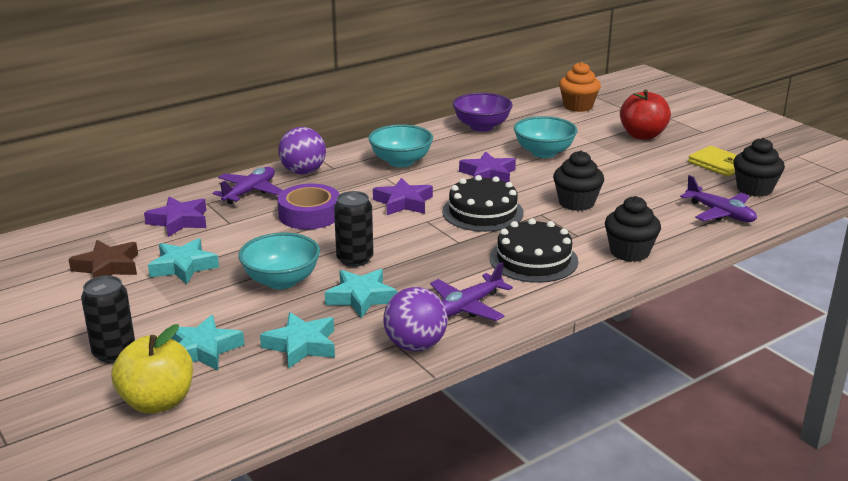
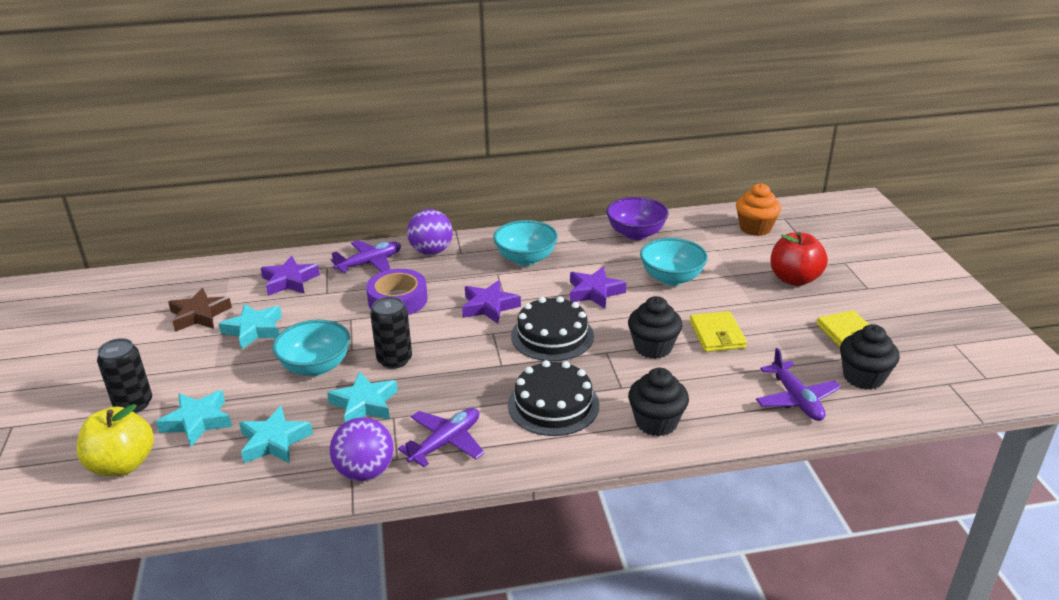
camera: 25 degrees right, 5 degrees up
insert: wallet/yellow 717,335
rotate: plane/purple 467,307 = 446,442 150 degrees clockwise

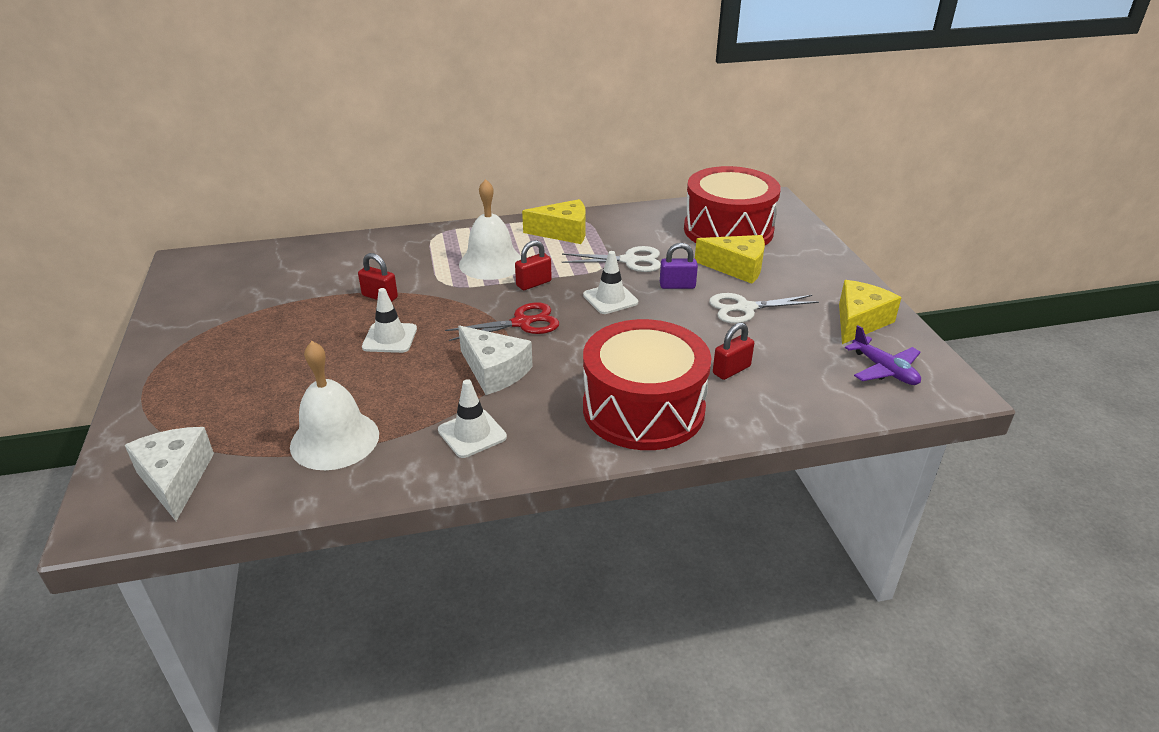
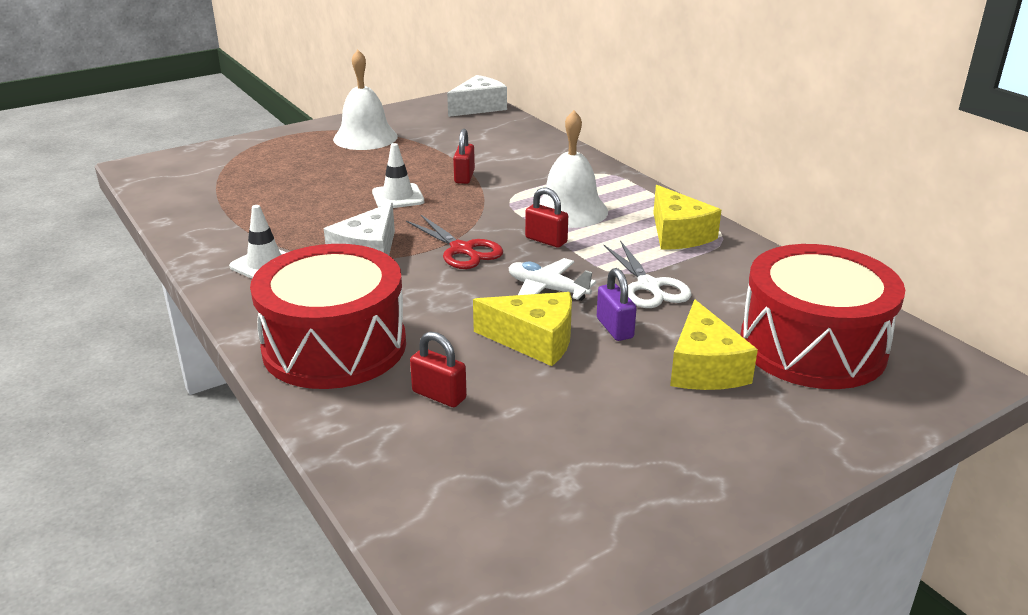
camera: 70 degrees right, 5 degrees down
delete: scissors/white 745,308; plane/purple 884,370
move: cheese/yellow 859,321 to 534,340; bell/white 334,440 to 365,137; cheese/white 175,479 to 479,107
replace: traffic cone/white 610,299 to plane/white 547,289

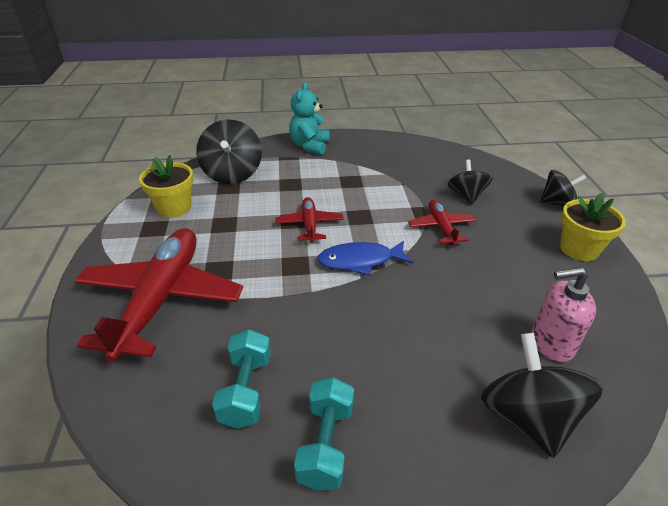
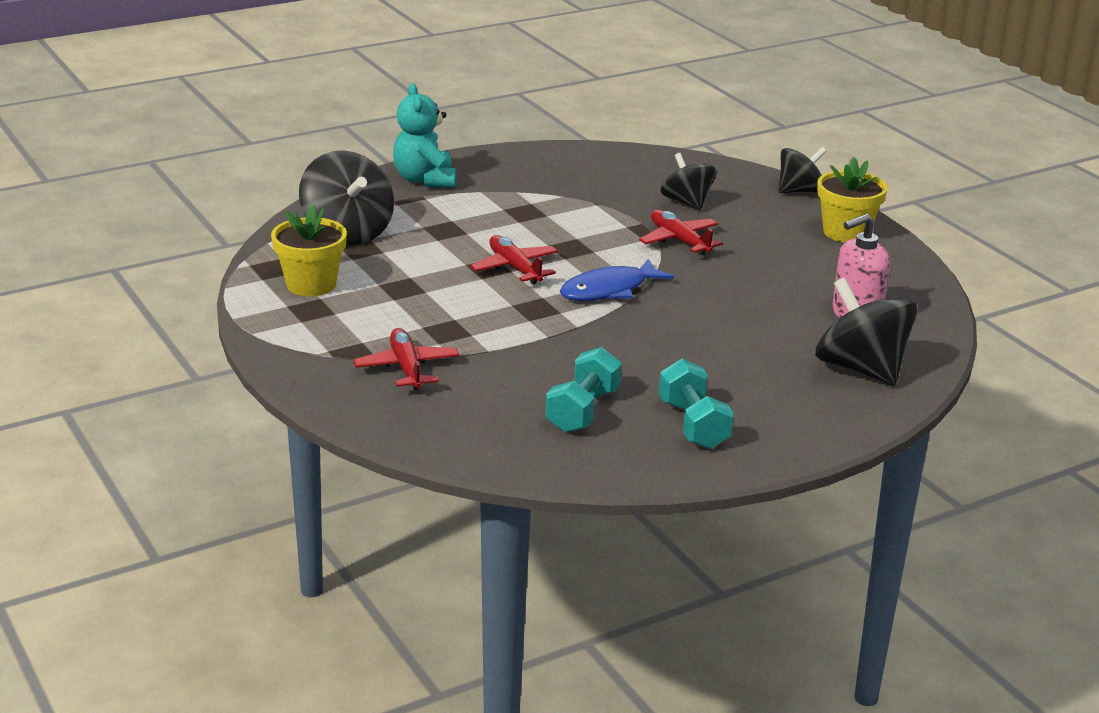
camera: 25 degrees left, 10 degrees down
rotate: dumbbell/turquoise 246,390 = 583,411 45 degrees clockwise
resize: plane/red 161,298 = 407,368 x0.49

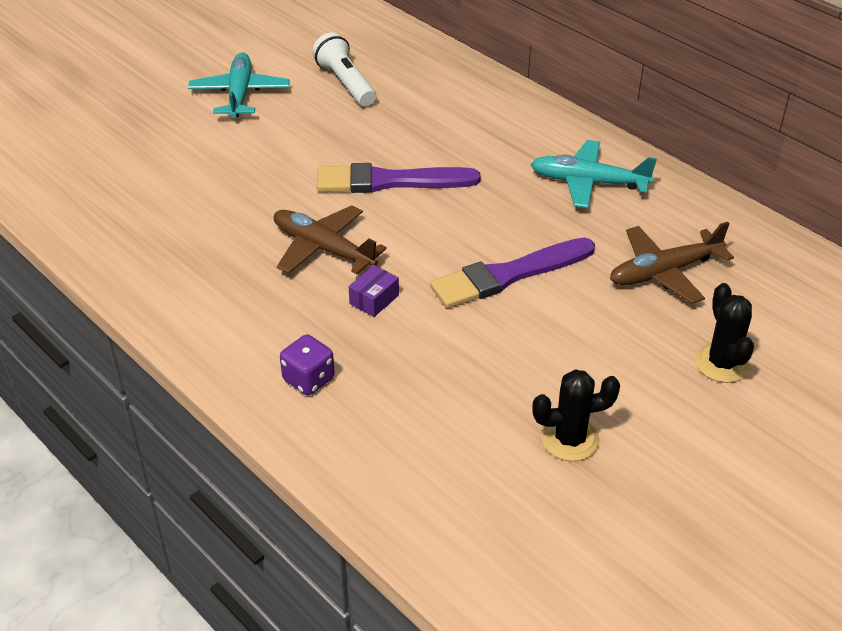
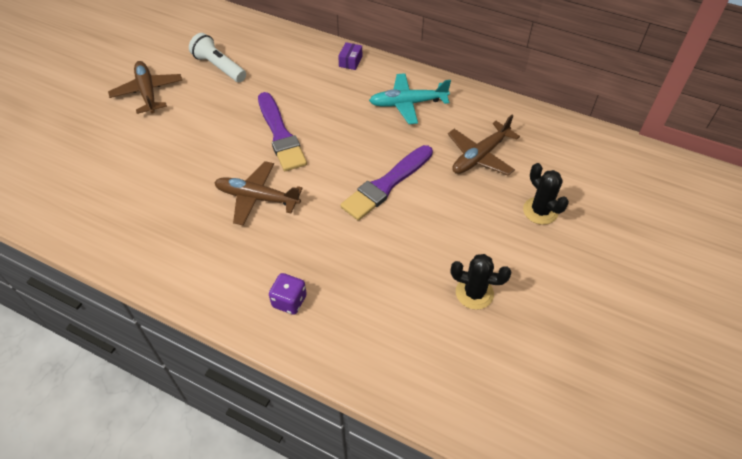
camera: 20 degrees left, 10 degrees up
move: box/purple 374,299 to 350,61
recolor: plane/turquoise 239,94 to plane/brown 148,92
rotate: brush/purple 390,181 = 280,135 90 degrees counterclockwise; cactus/black 570,439 = 474,293 45 degrees clockwise

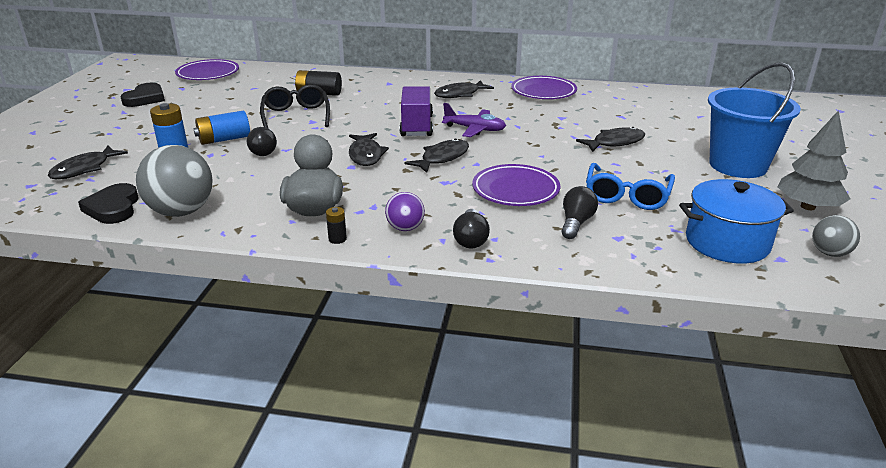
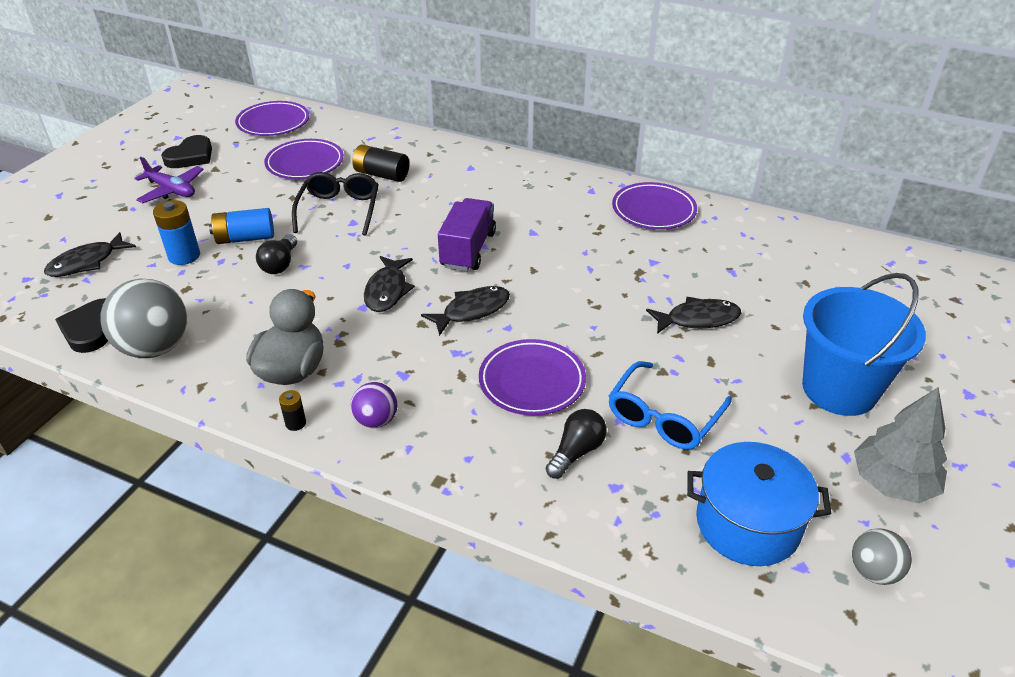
camera: 15 degrees right, 10 degrees up
delete: fish/black 460,94; light bulb/black 471,239
insert: plate/purple 305,163
move: plane/purple 475,129 to 172,190

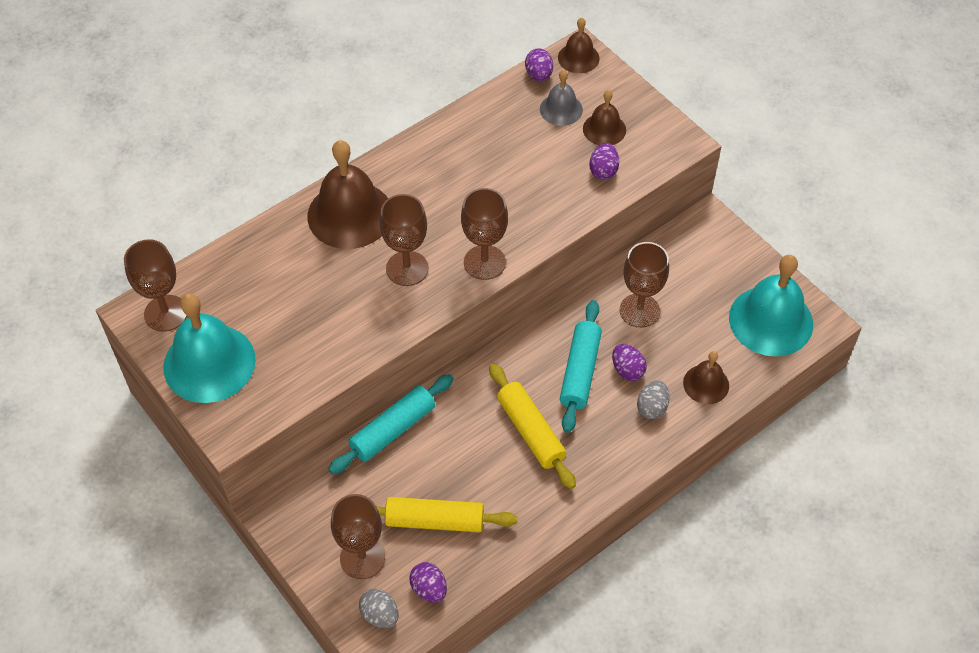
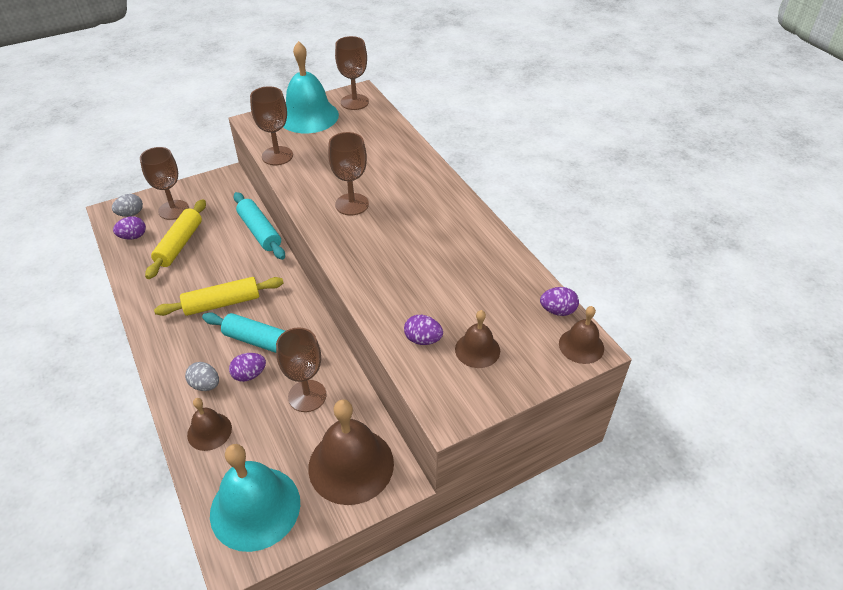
camera: 100 degrees right, 10 degrees down
delete: bell/grey 561,109
move: bell/brown 350,214 to 351,465; goblet/brown 484,262 to 277,156

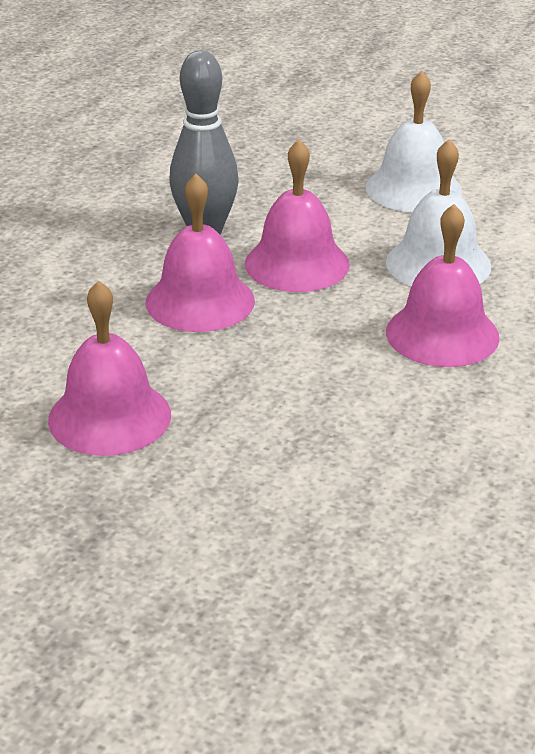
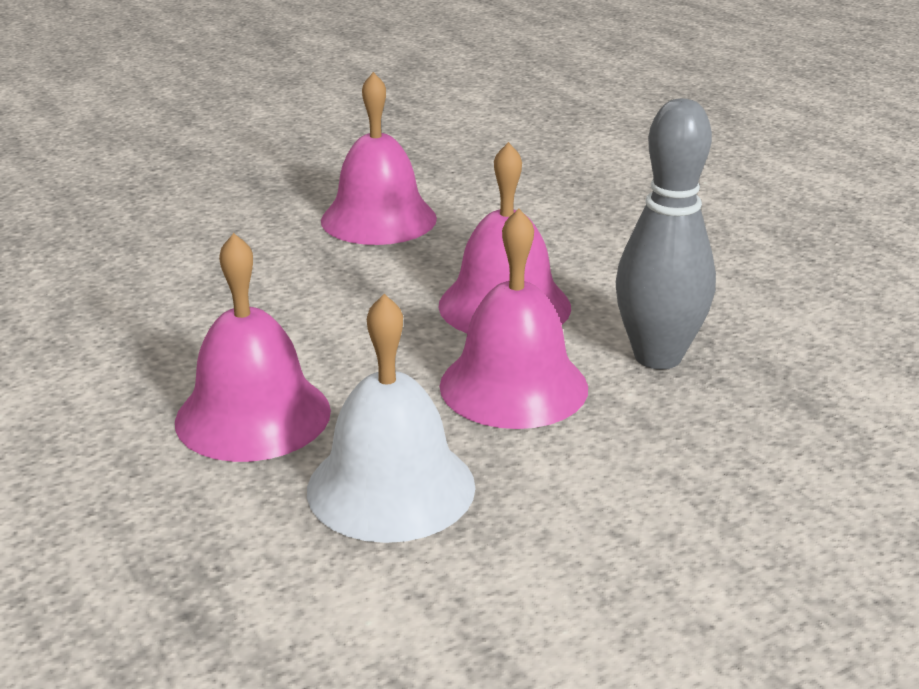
camera: 125 degrees right, 5 degrees down
delete: bell/white 413,188

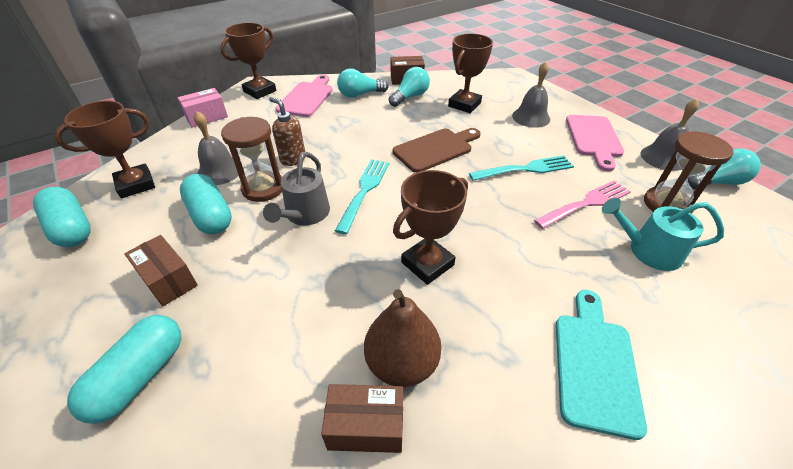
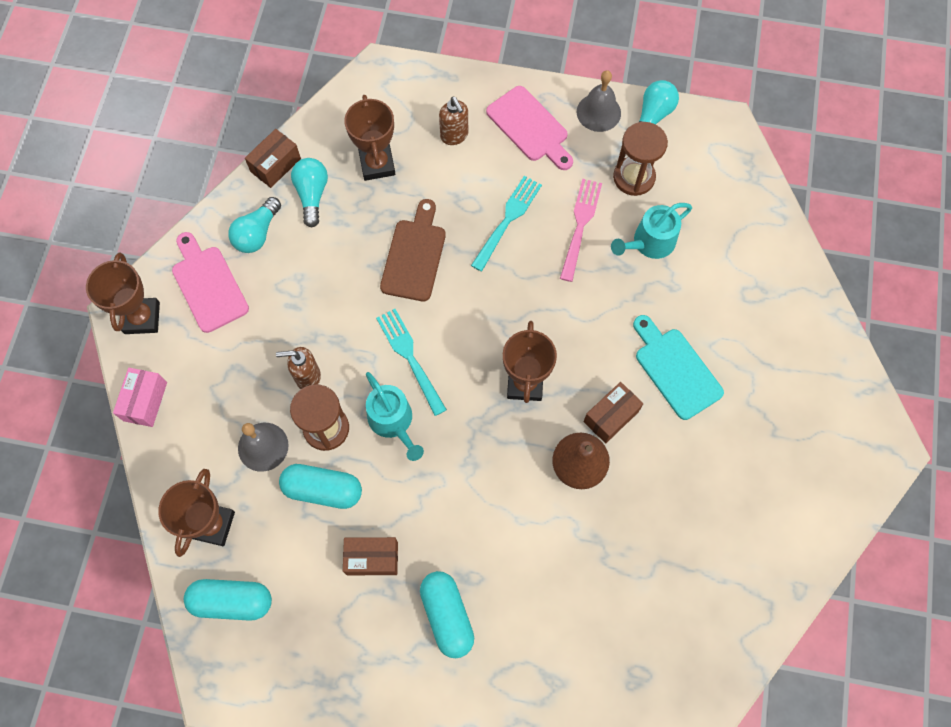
camera: 45 degrees left, 25 degrees up
move: box/brown 366,426 to 611,416
replace: bell/grey 531,117 to soap dispenser/brown 454,136
recolor: watering can/grey 305,214 to watering can/turquoise 393,421

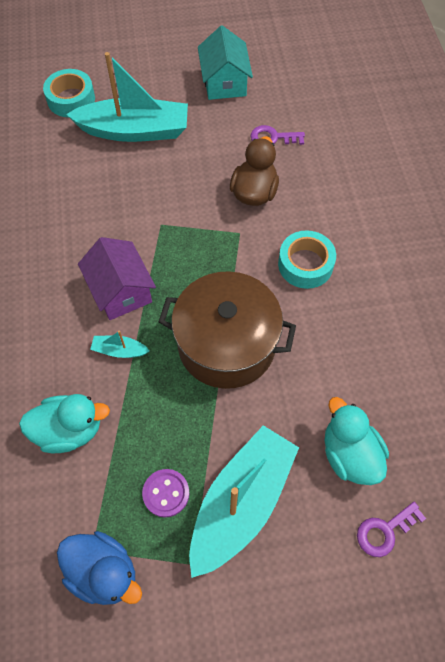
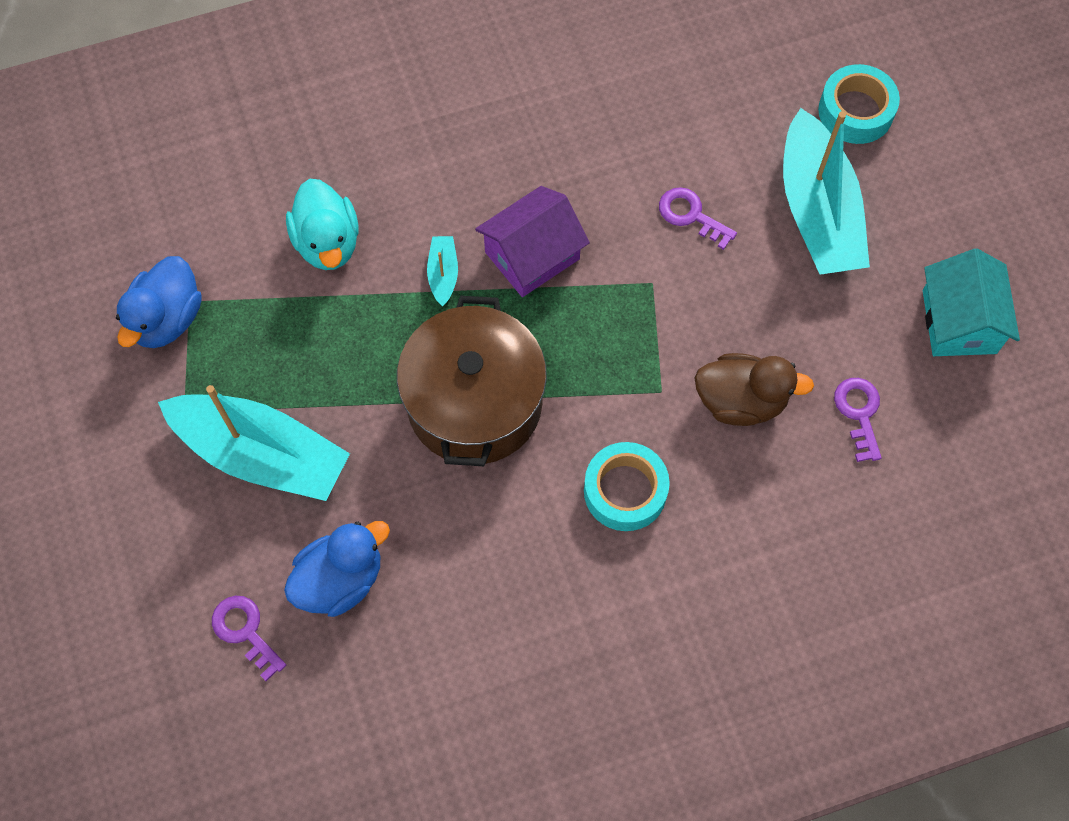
camera: 80 degrees right, 5 degrees up
delete: button/purple 166,493
insert: key/purple 691,215
recolor: duck/turquoise 349,454 to duck/blue 340,579
rotate: house/turquoise 224,82 = 959,321 75 degrees counterclockwise

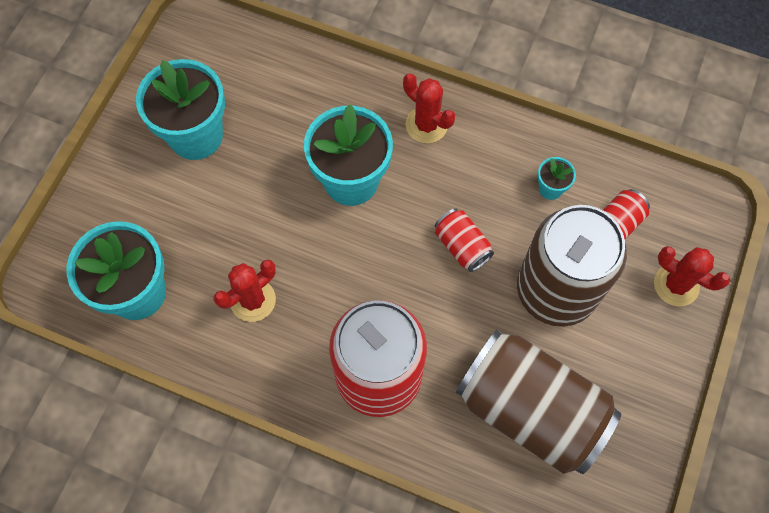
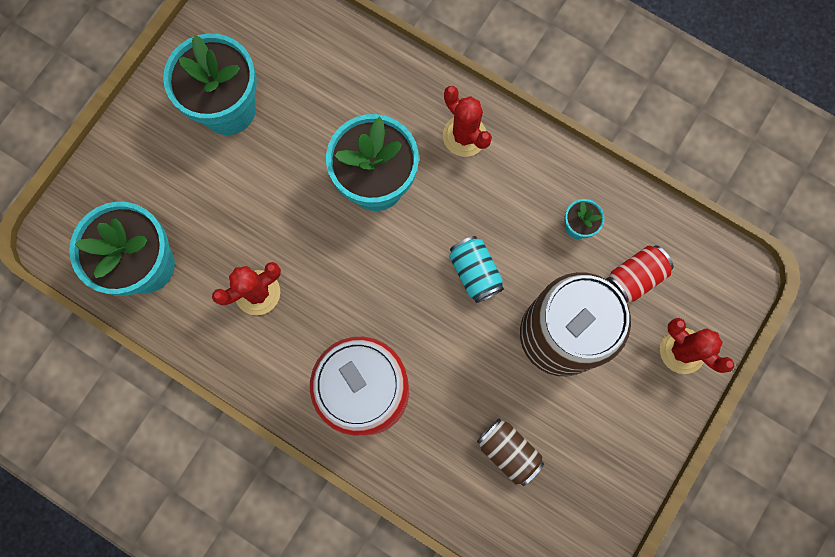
camera: 10 degrees right, 10 degrees up
recolor: can/red 462,246 to can/turquoise 475,272
resize: can/brown 530,410 = 508,451 x0.44

